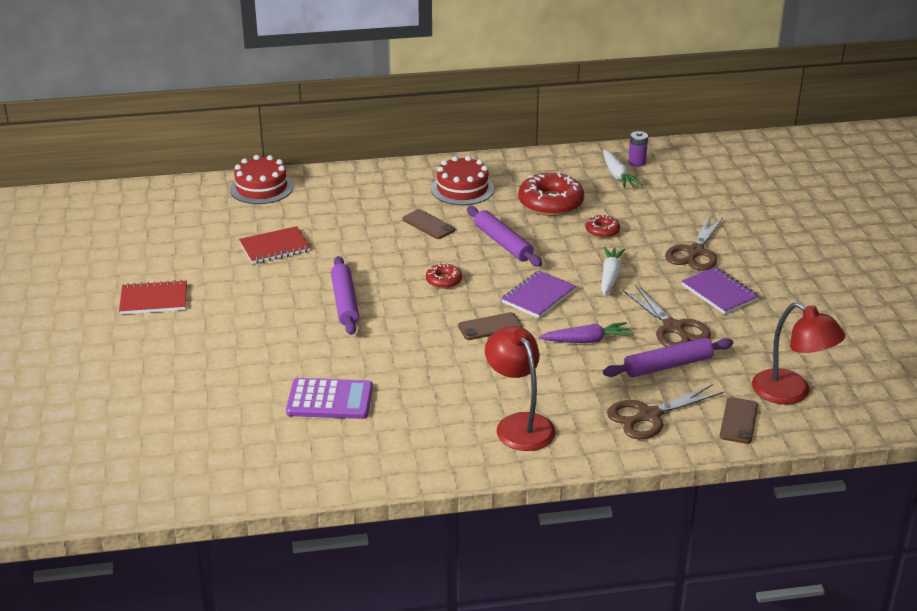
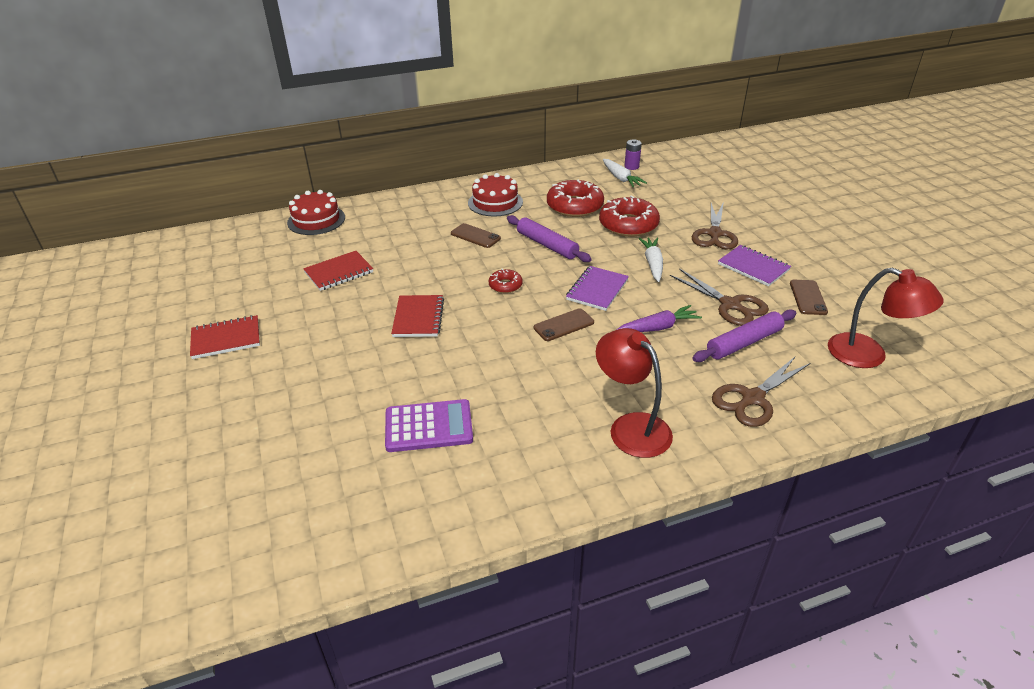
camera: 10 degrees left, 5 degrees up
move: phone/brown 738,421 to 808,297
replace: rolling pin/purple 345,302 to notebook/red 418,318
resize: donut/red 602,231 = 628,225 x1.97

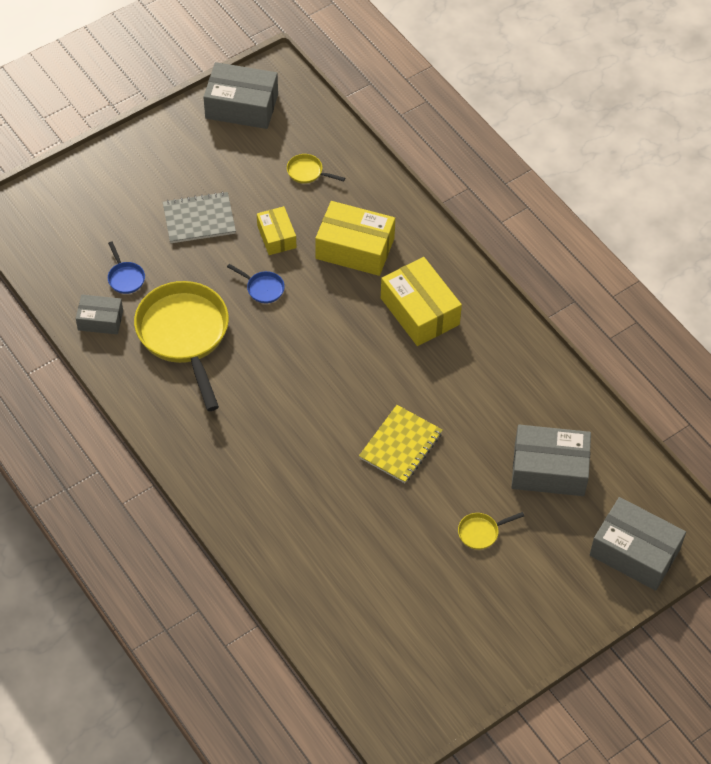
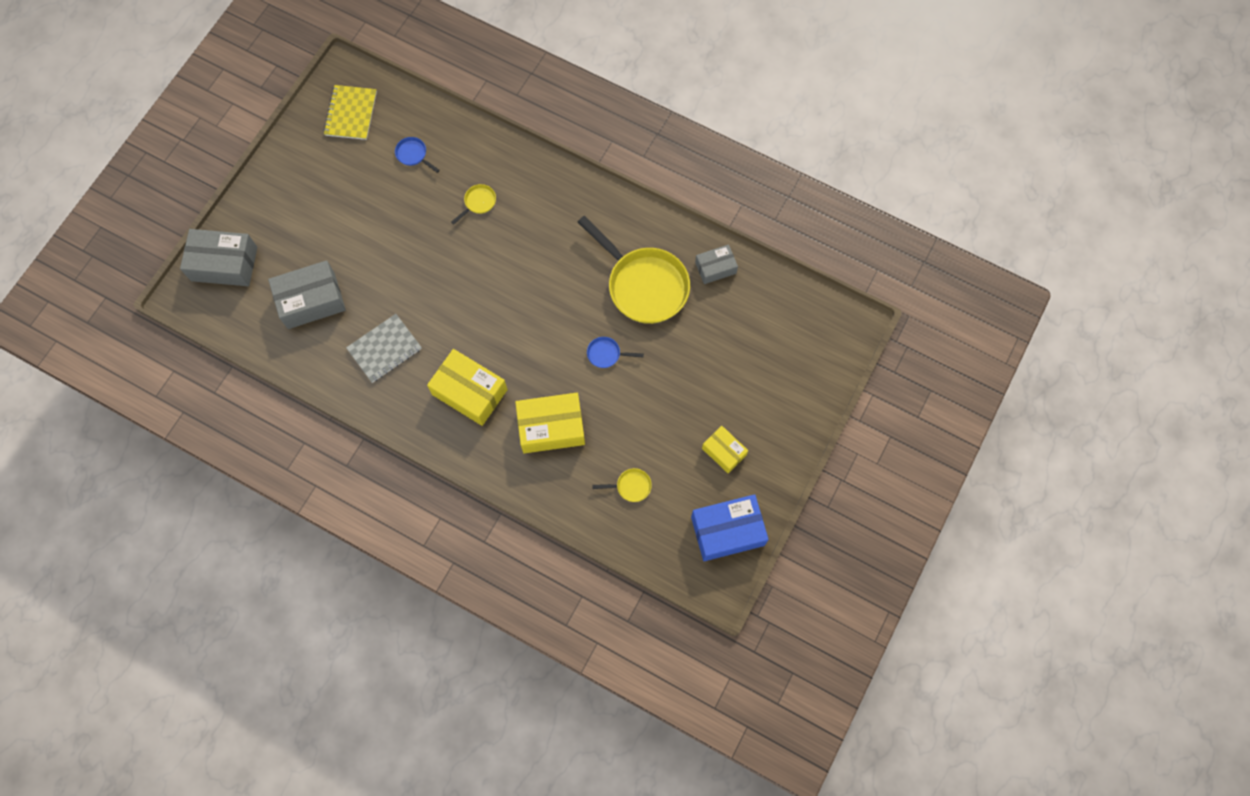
camera: 155 degrees right, 15 degrees up
move: notebook/grey 199,219 to 384,349; box/yellow 276,236 to 724,452; pan/blue 125,278 to 413,155; notebook/yellow 400,445 to 351,113; pan/yellow 481,532 to 478,203
recolor: box/grey 241,106 to box/blue 727,531

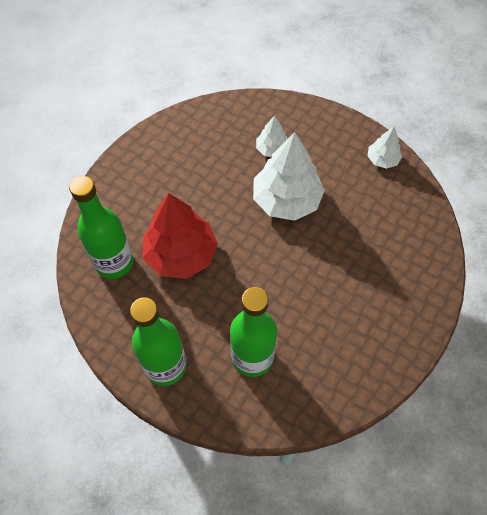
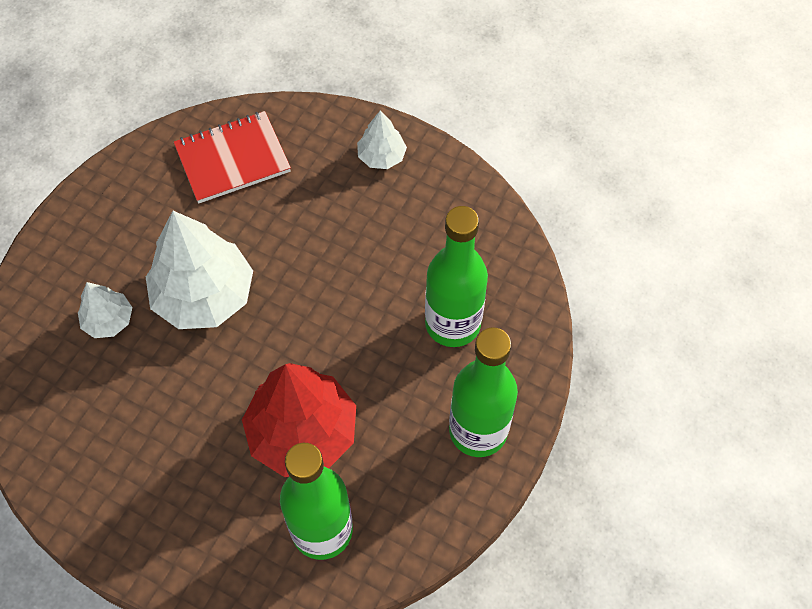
camera: 95 degrees left, 0 degrees up
insert: notebook/red 232,159
move: tree/white 382,159 to 381,156

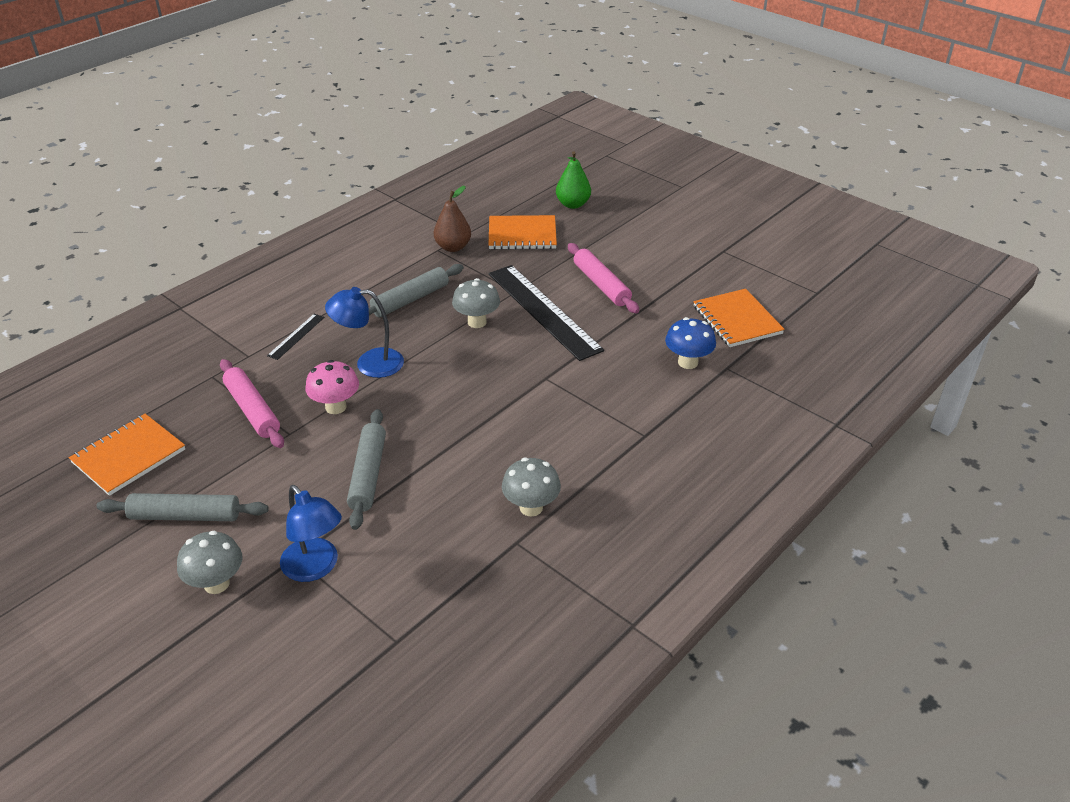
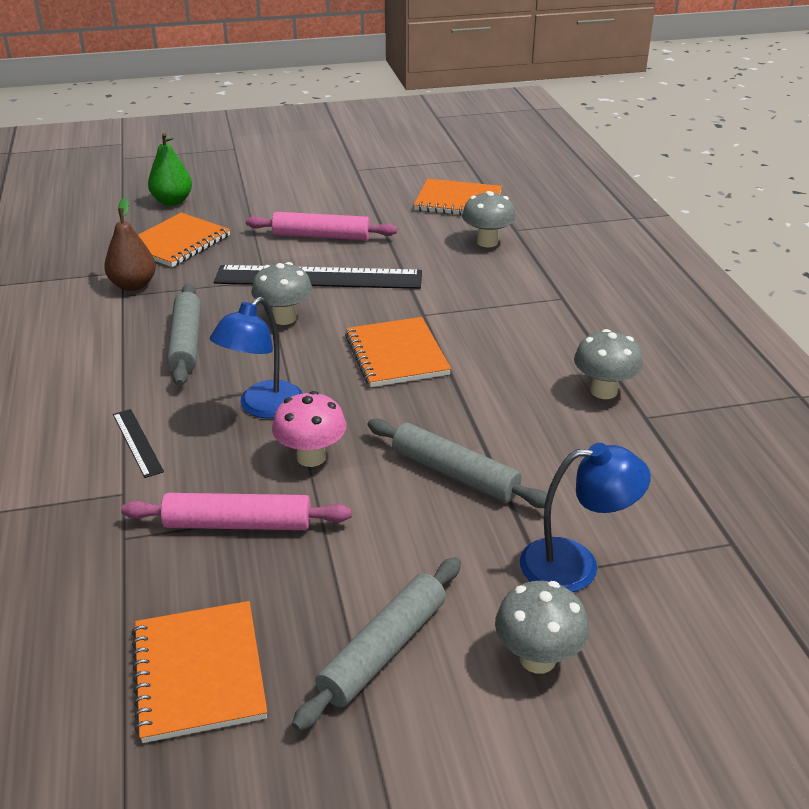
camera: 55 degrees left, 5 degrees down
insert: notebook/orange 396,355
recolor: mushroom/blue 688,362 to mushroom/grey 487,242

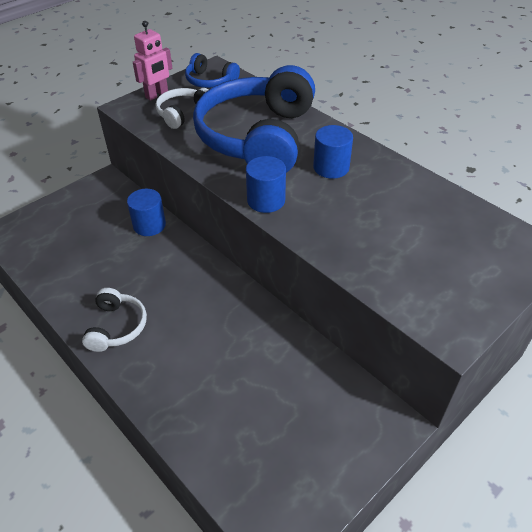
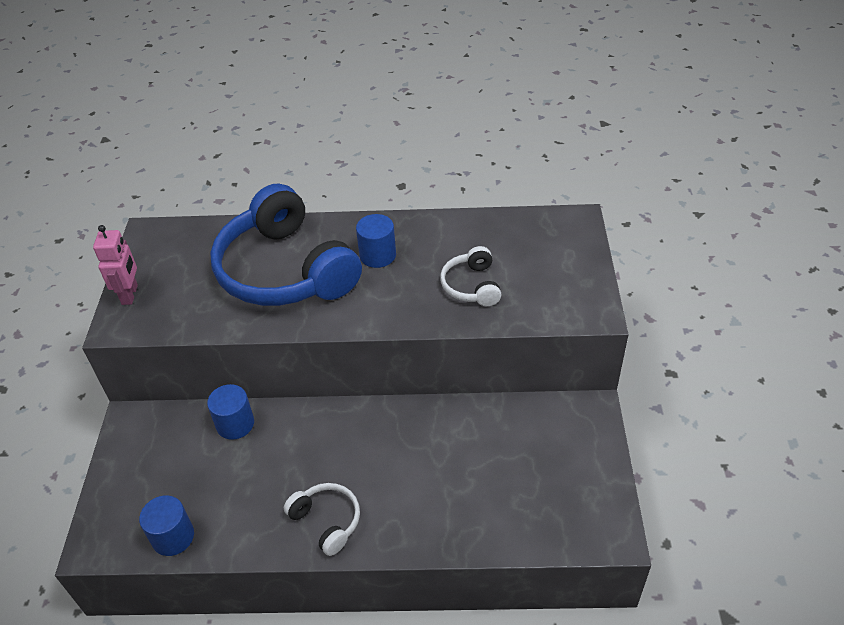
camera: 45 degrees left, 0 degrees up
delete: headphones/blue 210,81
move: headphones/white 183,114 to 471,286; cylinder/blue 266,200 to 173,537

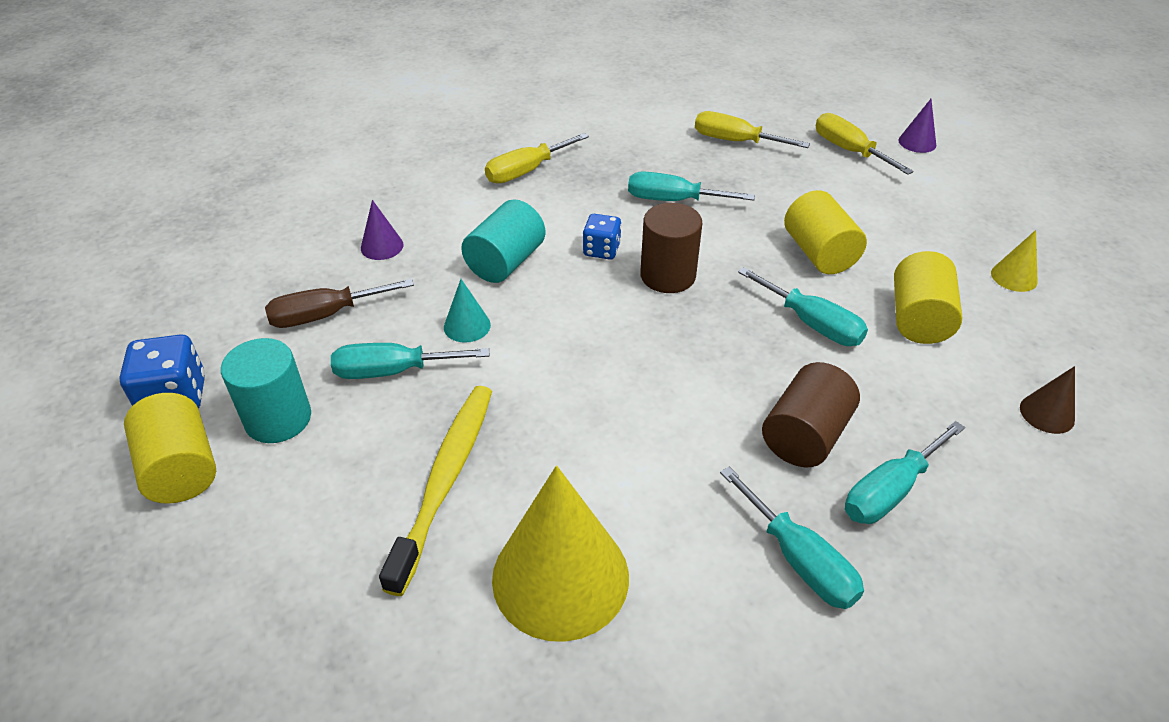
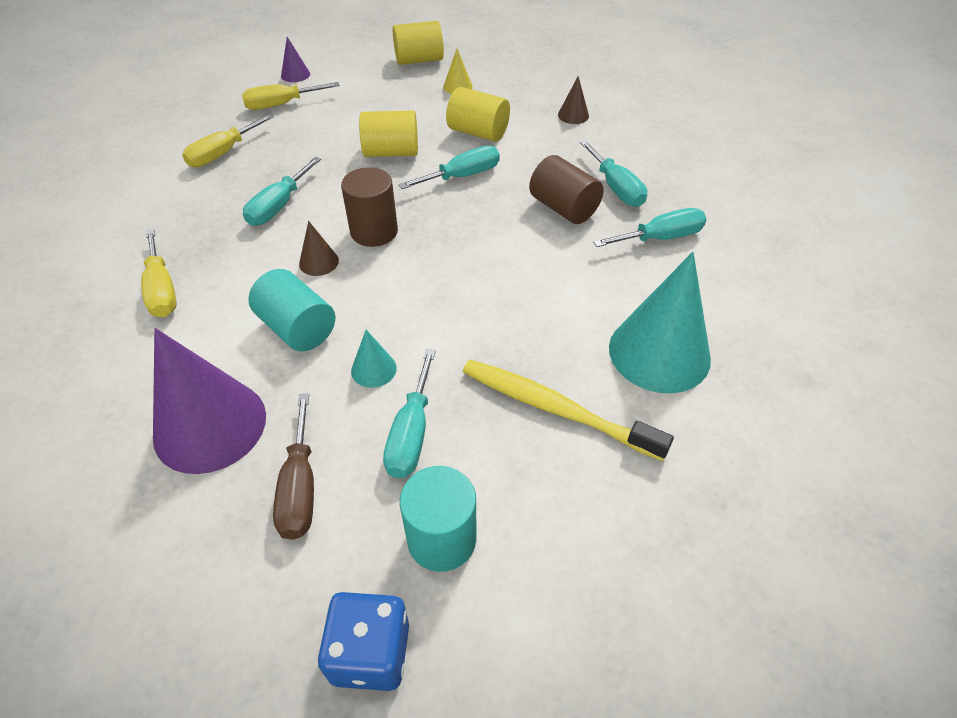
camera: 75 degrees left, 5 degrees up
move: cylinder/yellow 181,468 to 419,60
replace: dice/blue 601,250 to cone/brown 319,262
recolor: cone/yellow 560,577 to cone/turquoise 659,353
resize: cone/purple 382,246 = 210,425 x2.26

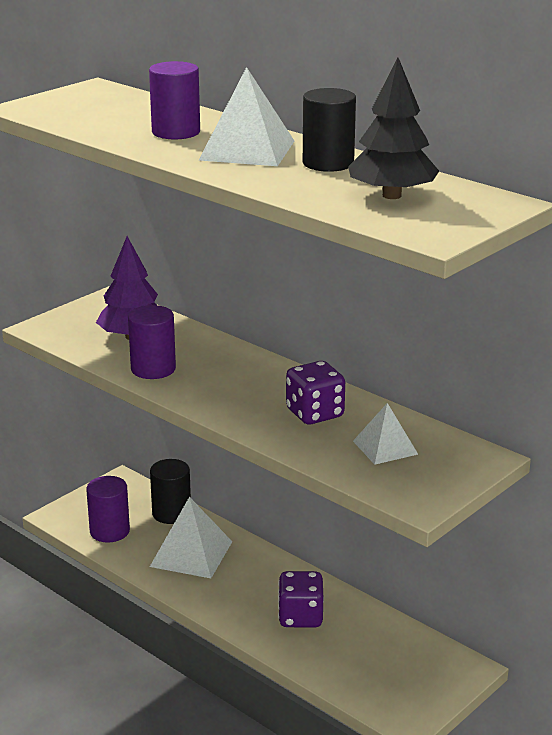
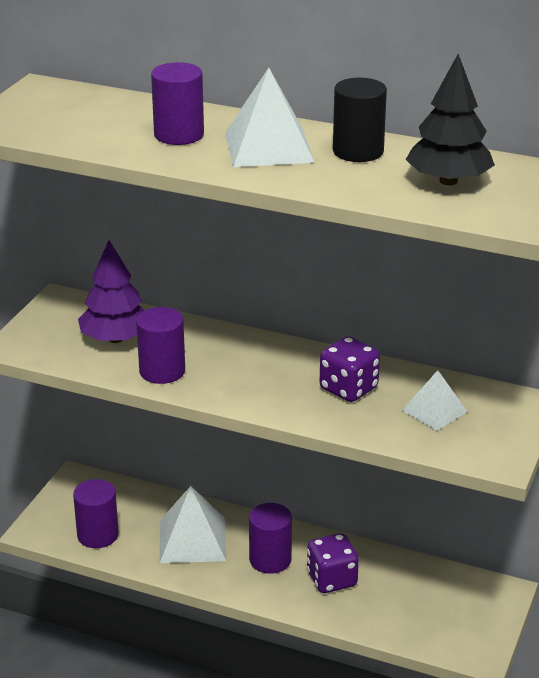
camera: 20 degrees left, 5 degrees up
delete: cylinder/black 171,513
insert: cylinder/purple 270,560

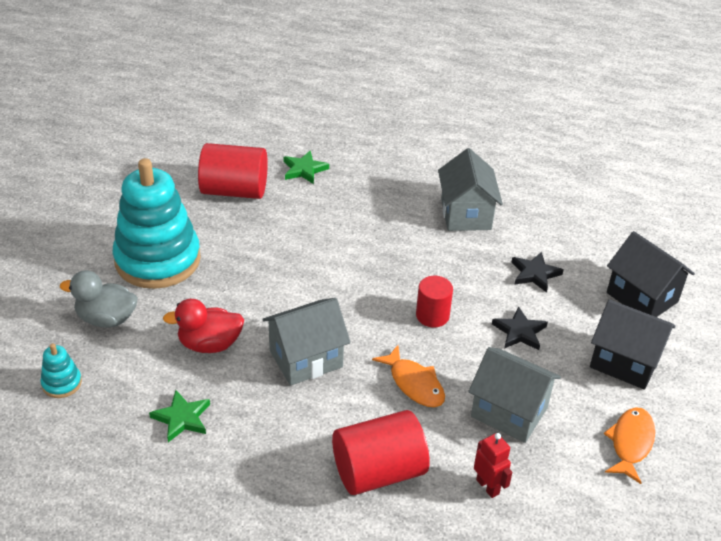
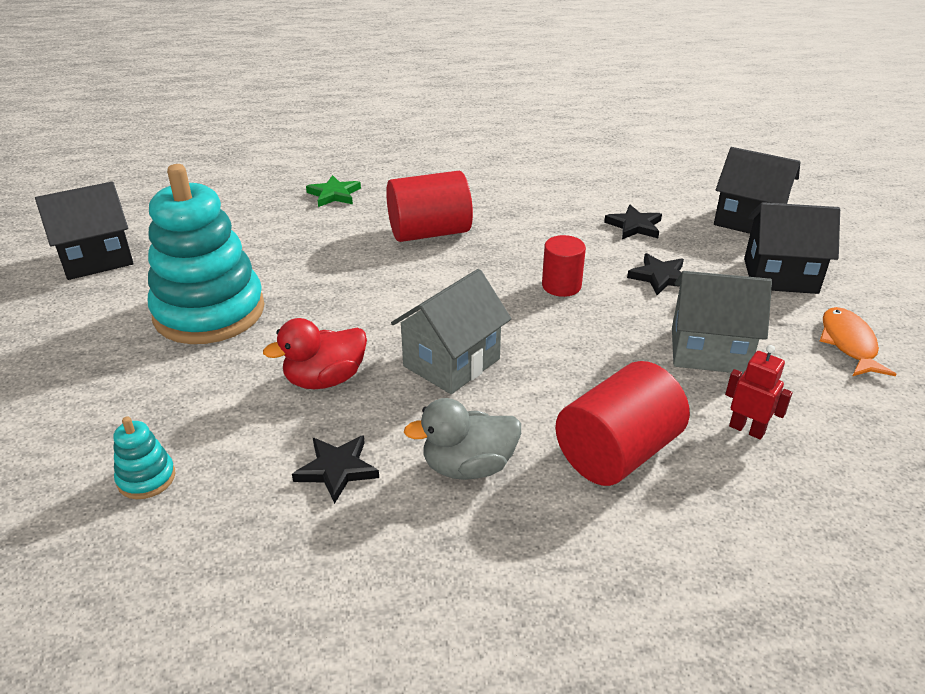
camera: 20 degrees left, 5 degrees down
delete: house/grey 466,214; fish/orange 414,384
insert: house/black 97,259
move: cylinder/red 234,191 to 429,233; duck/grey 106,319 to 468,466
recolor: star/green 182,418 to star/black 337,469

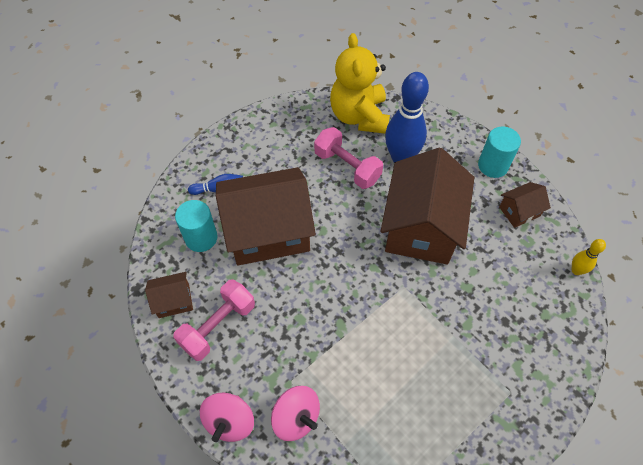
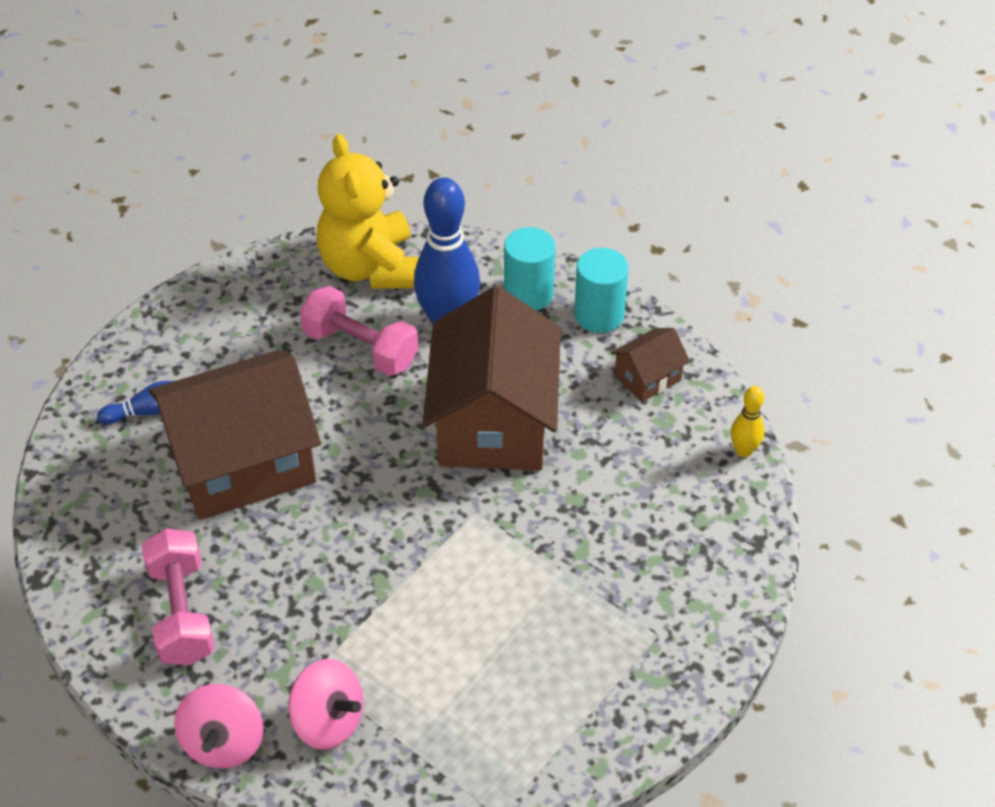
camera: 10 degrees left, 10 degrees down
delete: house/brown 174,301
move: cylinder/turquoise 201,238 to 528,294
rotate: dumbbell/pink 218,326 = 182,612 45 degrees counterclockwise

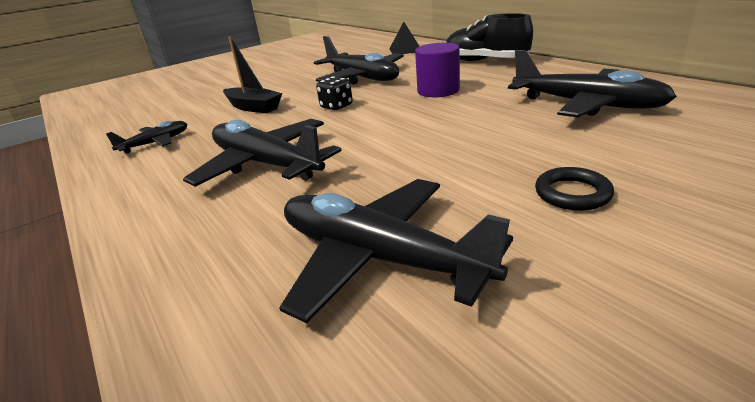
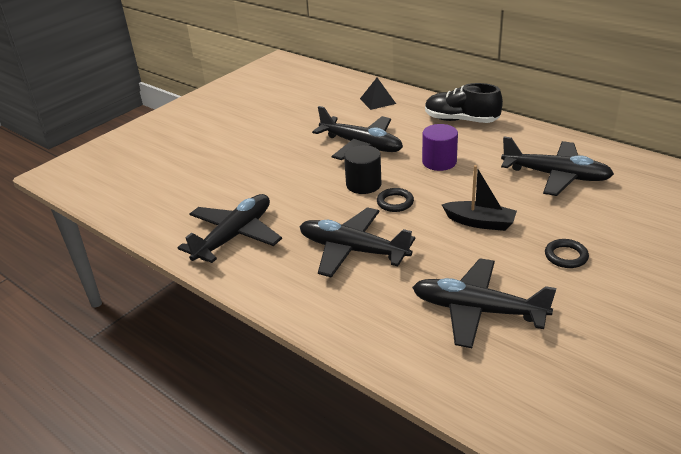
camera: 15 degrees left, 5 degrees up
insert: ring/black 395,202
move: boat/black 253,107 to 480,222
replace: dice/black 336,106 to cylinder/black 363,184
resize: plane/black 156,143 = 235,236 x1.92

